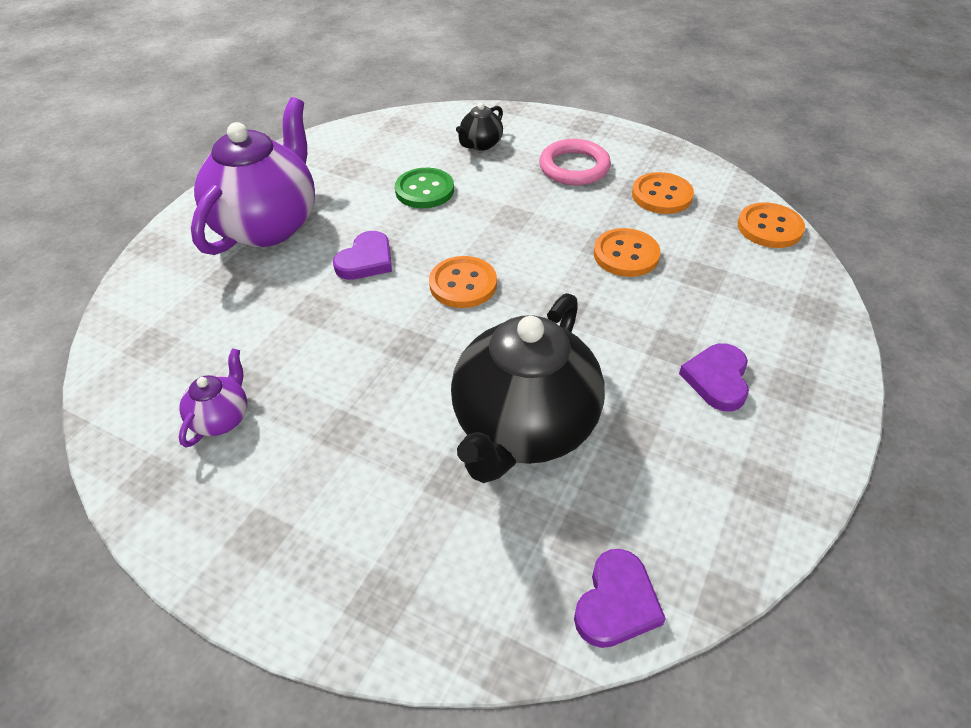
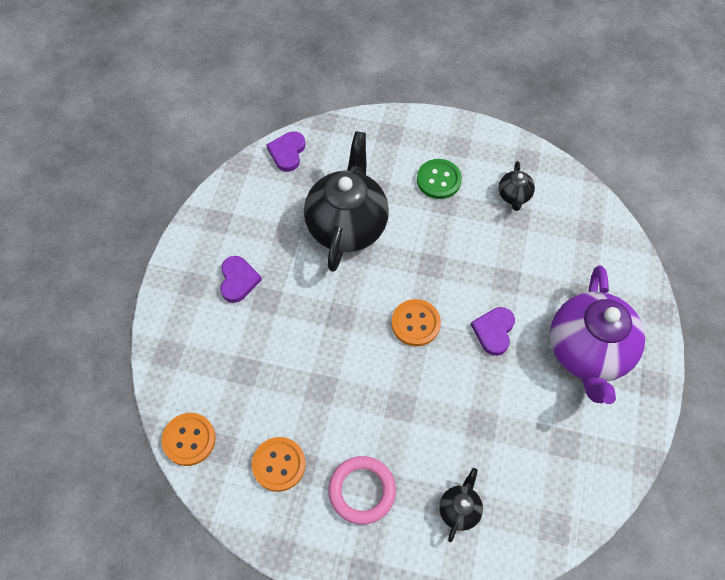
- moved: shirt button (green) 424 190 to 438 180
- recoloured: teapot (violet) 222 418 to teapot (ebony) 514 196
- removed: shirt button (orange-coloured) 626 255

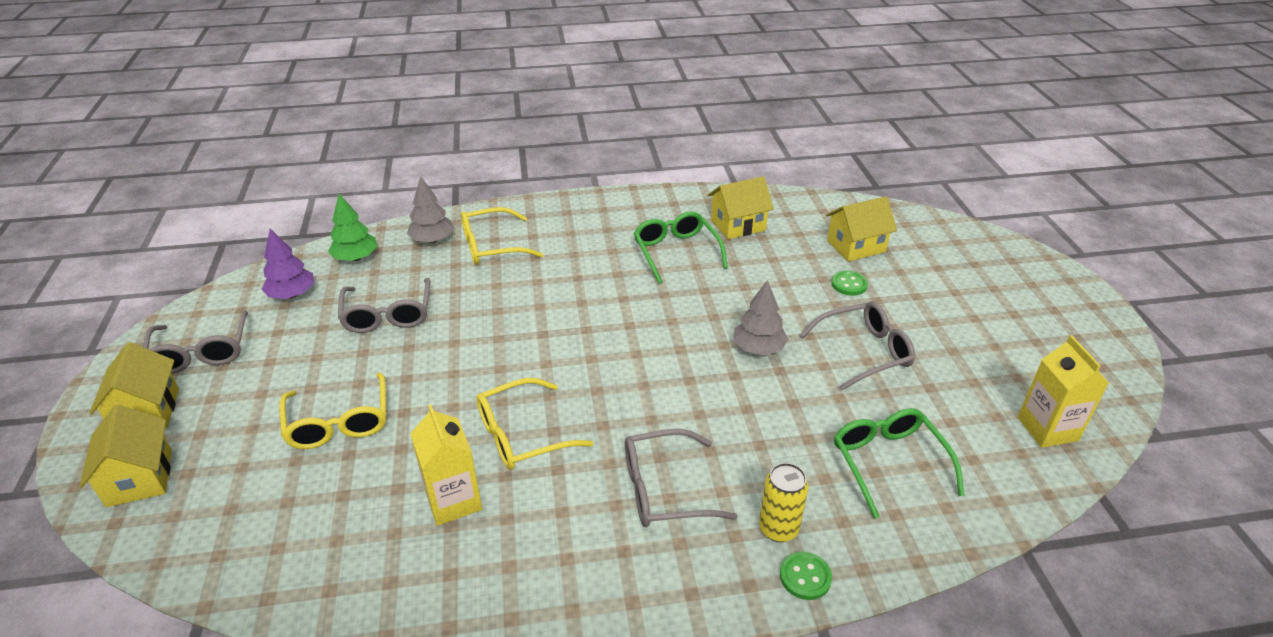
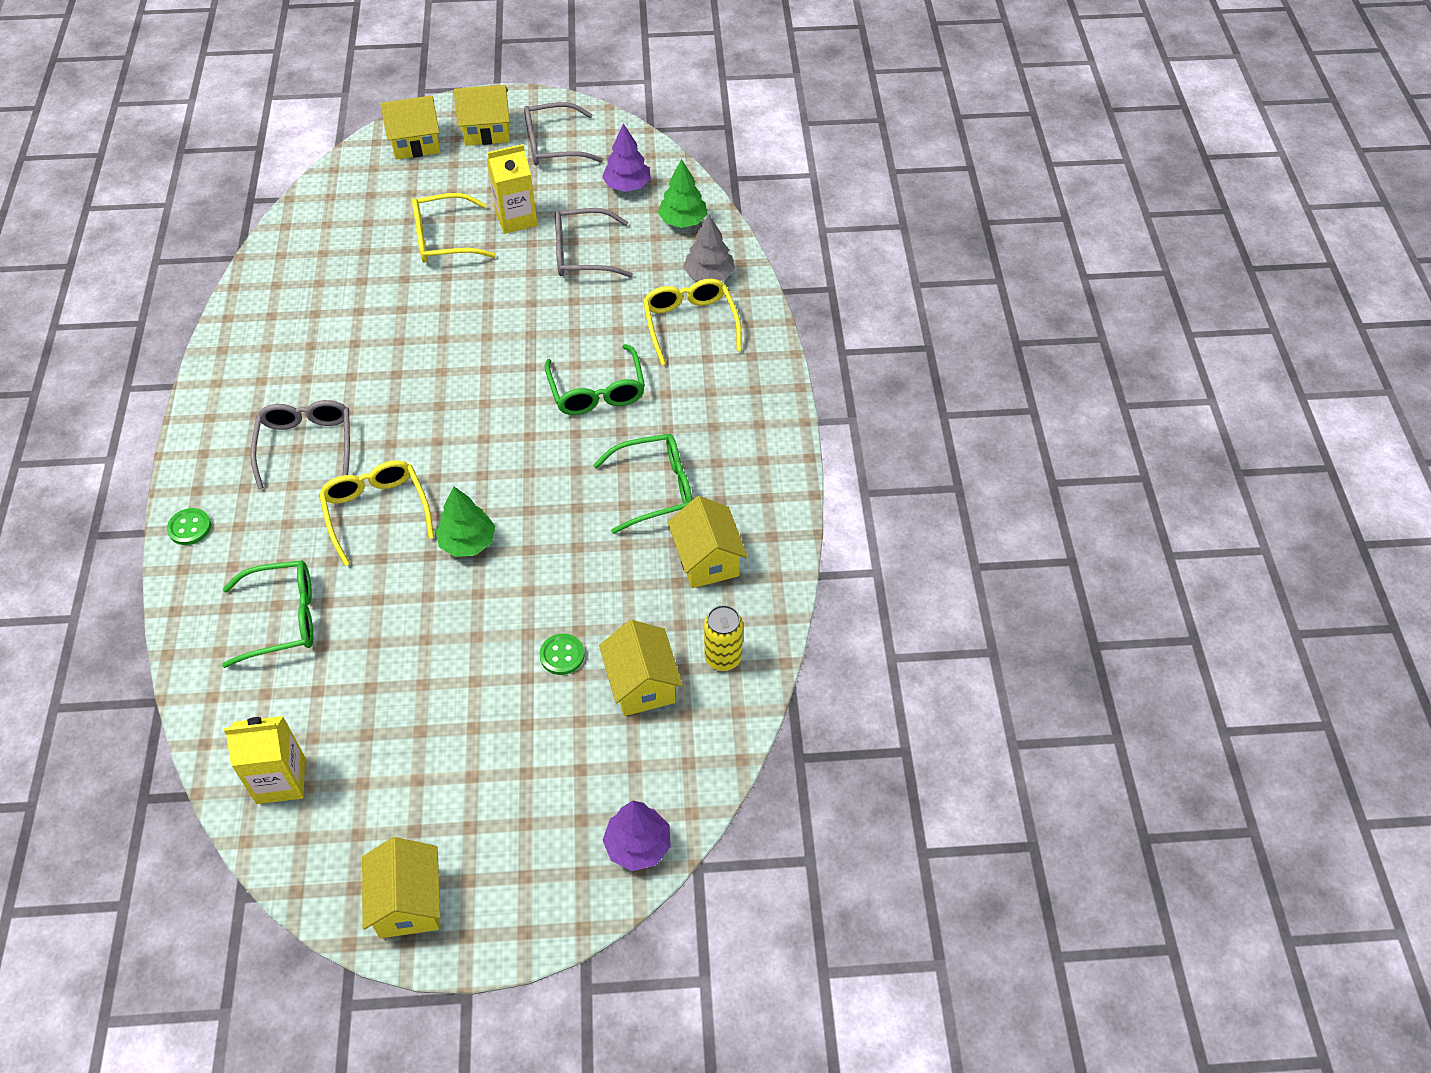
- moved: eyeglasses (golden) 522 435 to 376 512
- added: toy house (golden) 408 902
- recoloured: toy tree (ash-grey) 758 348 to toy tree (green) 468 542
- moved: juice carton (golden) 453 501 to 516 218
- added: eyeglasses (green) 597 391
- added: toy tree (violet) 638 845
- moved: can (golden) 778 528 to 723 658
- removed: eyeglasses (ash-grey) 864 352

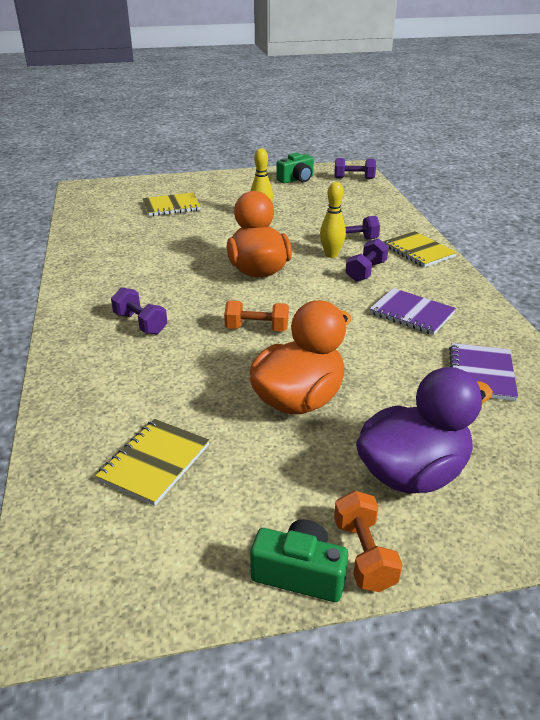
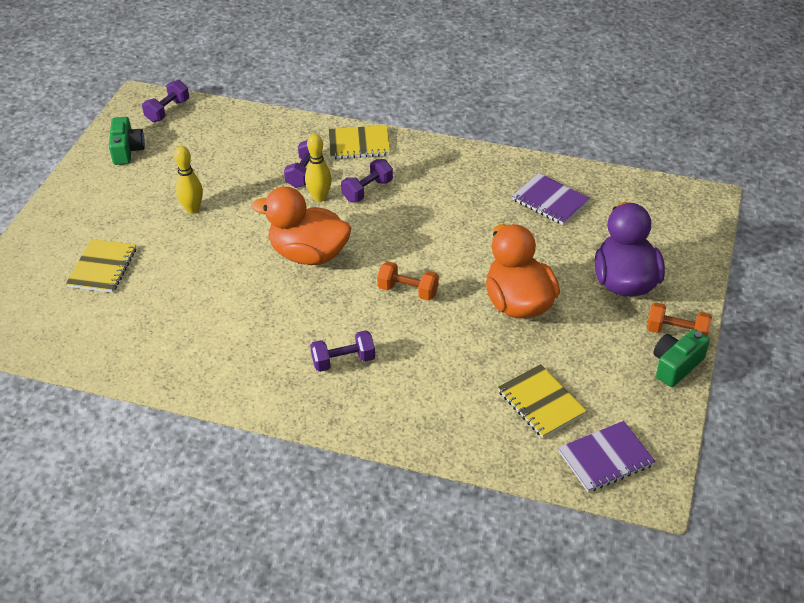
- turned: hand weight (violet) 366 271 = 367 190 75 degrees clockwise
- turned: hand weight (orange-coloured) 257 329 = 408 291 75 degrees clockwise
- moved: notebook (violet) 412 313 to 606 458

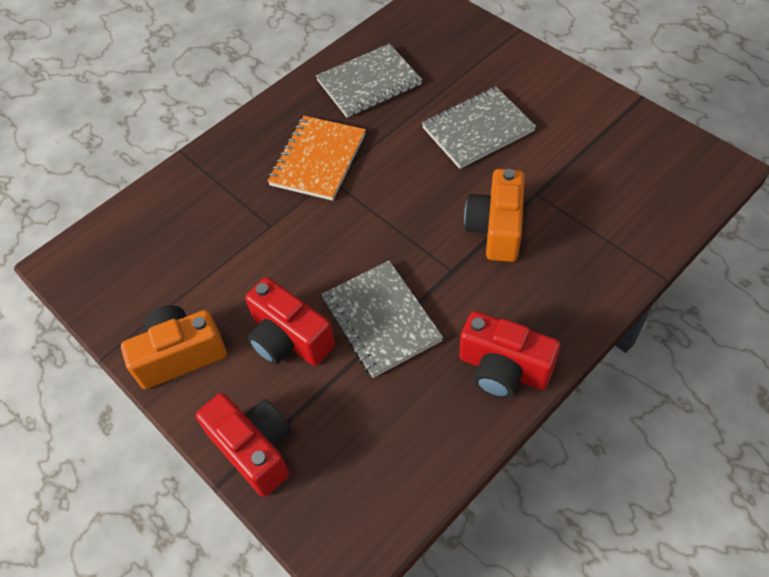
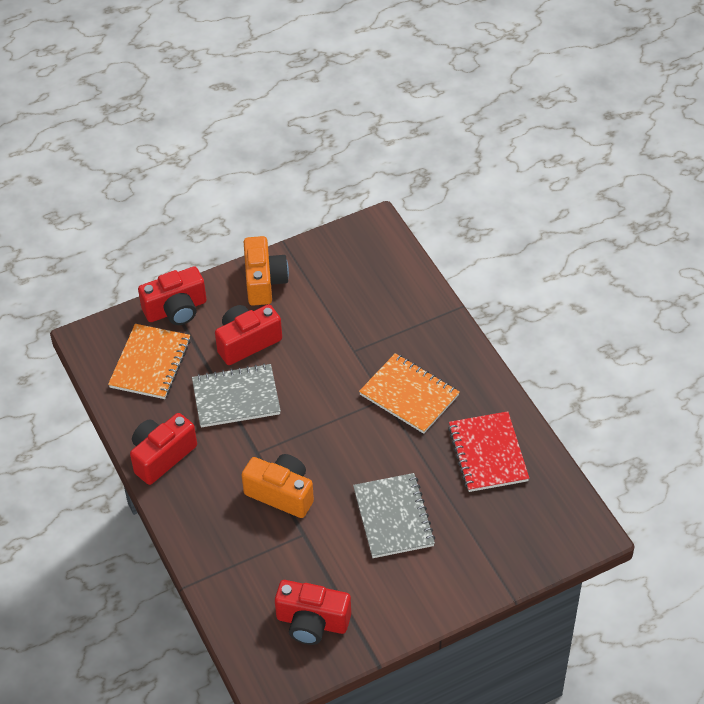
- added: notebook (orange-coloured) 150 363
- added: photo camera (scarlet) 312 622
- recoloured: notebook (ash-grey) 369 83 to notebook (scarlet) 488 453

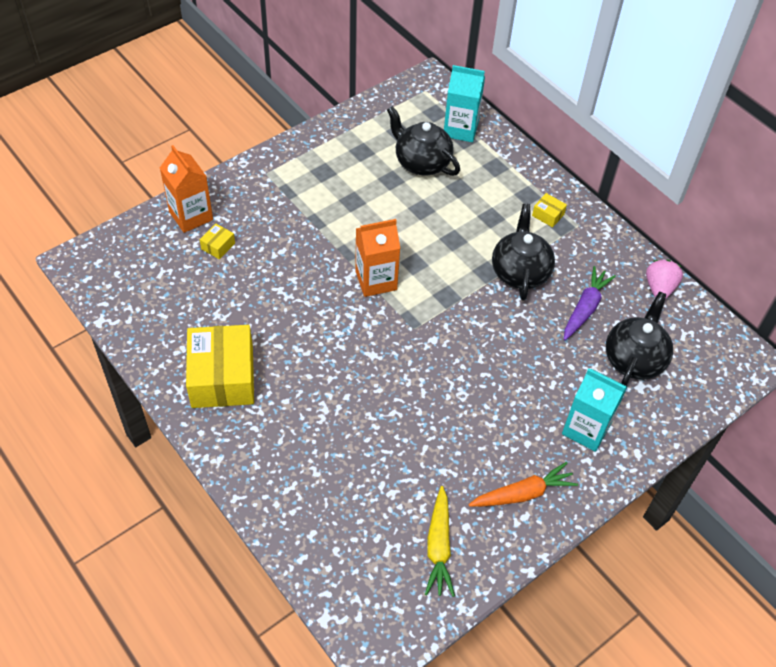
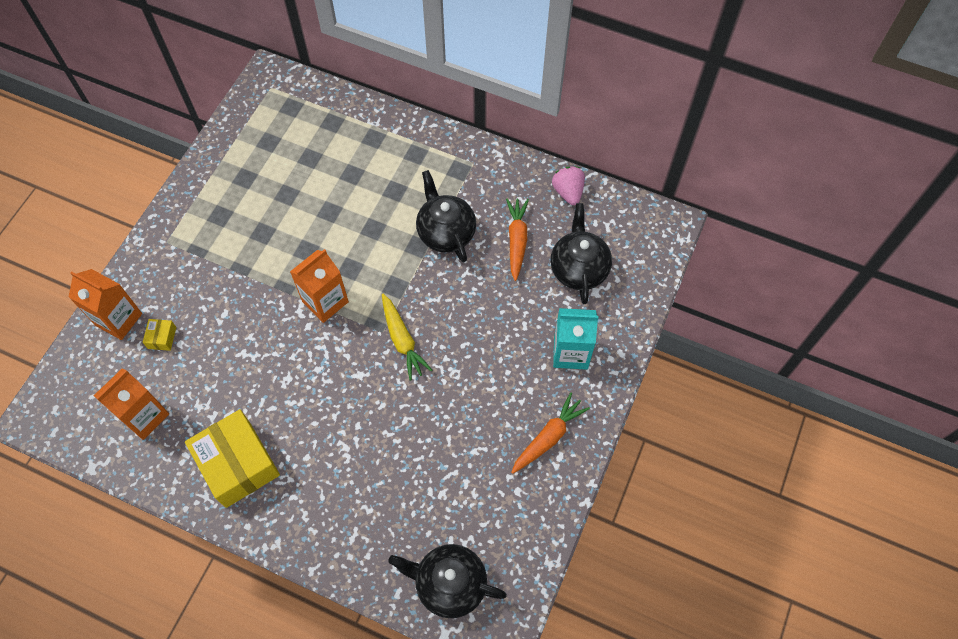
- added: juice carton (orange-coloured) 144 416
- moved: root vegetable (golden) 438 546 to 402 340
- moved: teapot (ebony) 421 162 to 449 584
- recoloured: root vegetable (violet) 585 308 to root vegetable (orange-coloured) 517 241
- removed: juice carton (aqua) 460 129
- removed: box (golden) 548 215

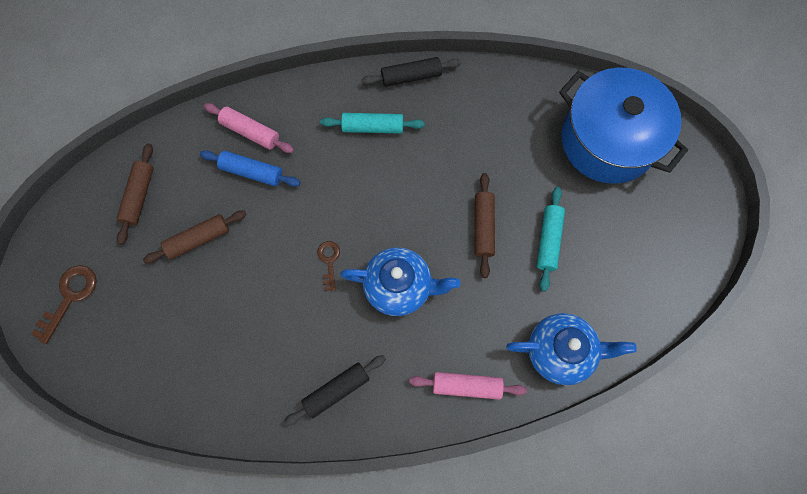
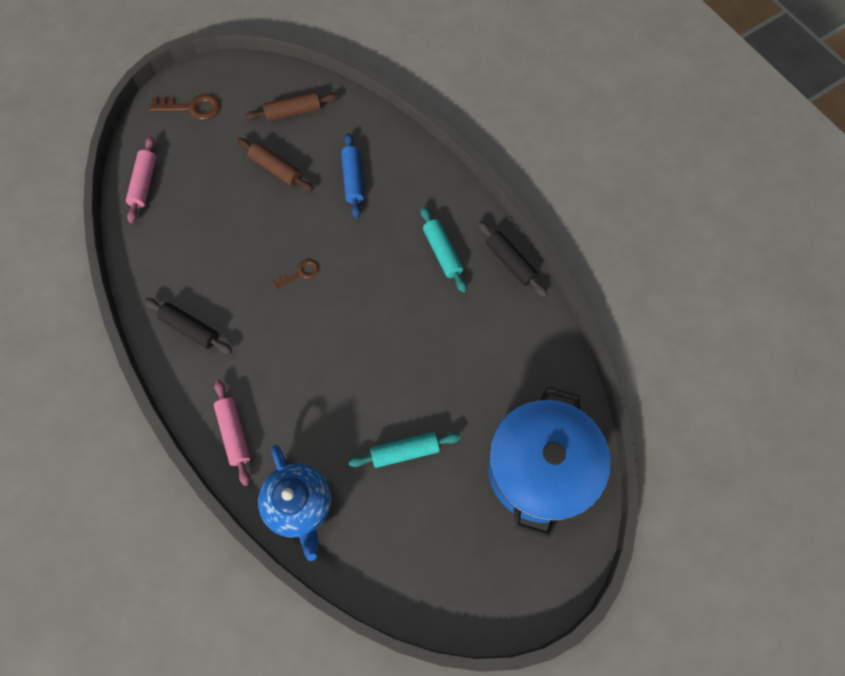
- moved: dough roller (rosy) 250 132 to 144 183
- removed: teapot (cobalt) 399 286
- removed: dough roller (brown) 483 227

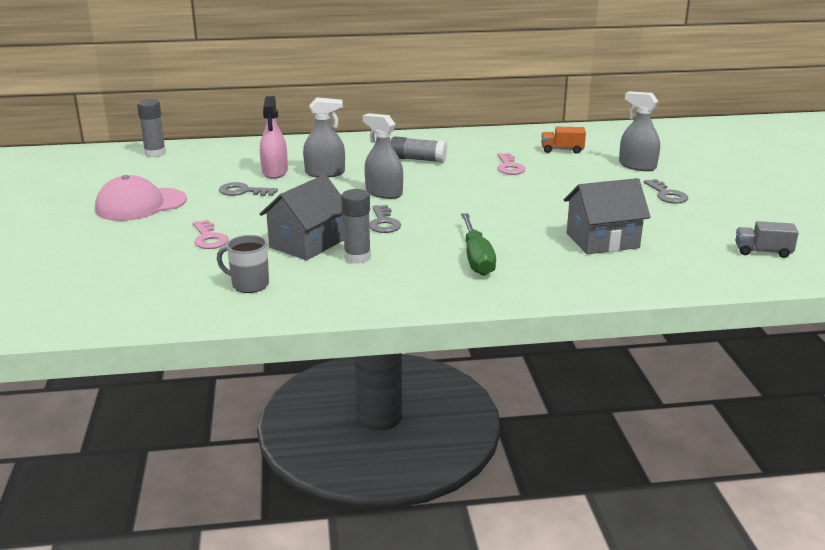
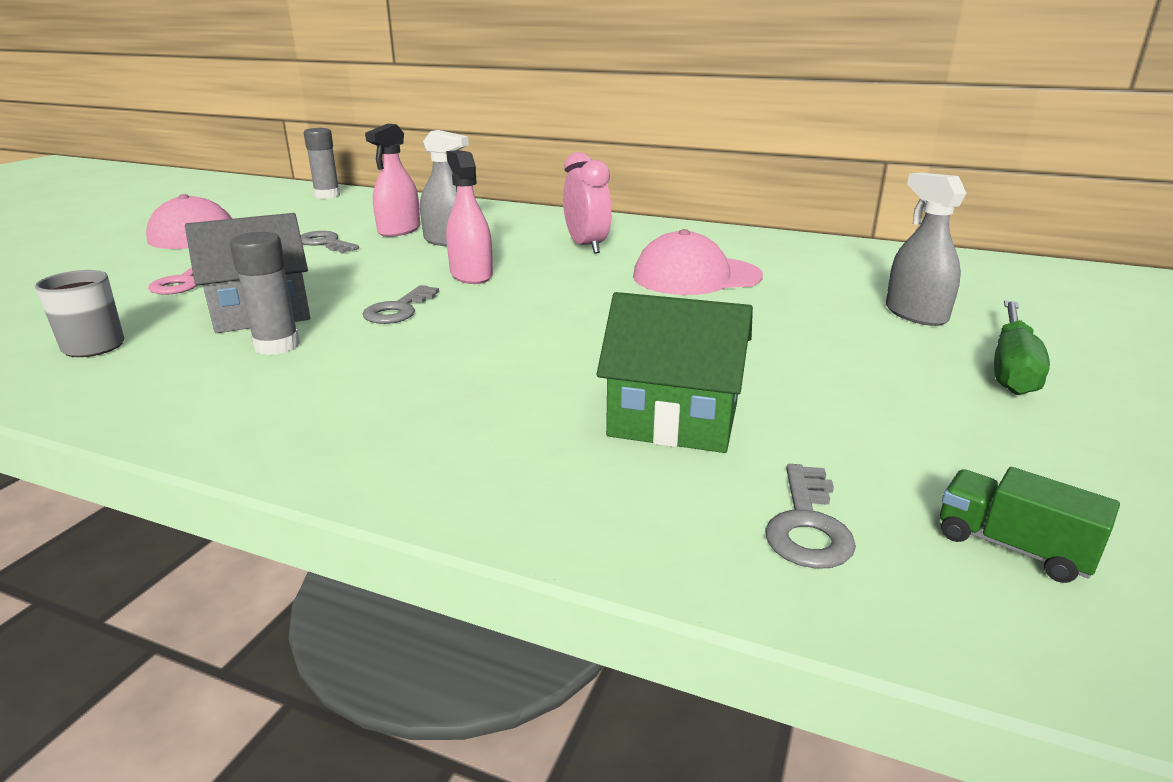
- recoloured: sprayer (ash-grey) 384 193 to sprayer (rosy) 471 275
- replaced: glue (ash-grey) 417 159 to alarm clock (rosy) 586 246
- recoloured: toy house (ash-grey) 602 240 to toy house (green) 673 419
- replaced: key (rosy) 509 167 to baseball cap (rosy) 696 277
- moved: key (ash-grey) 667 195 to 807 525
- recoloured: toy truck (ash-grey) 763 251 to toy truck (green) 1012 547
- moved: hand screwdriver (green) 476 258 to 1012 368
- removed: toy truck (orange-coloured) 562 150

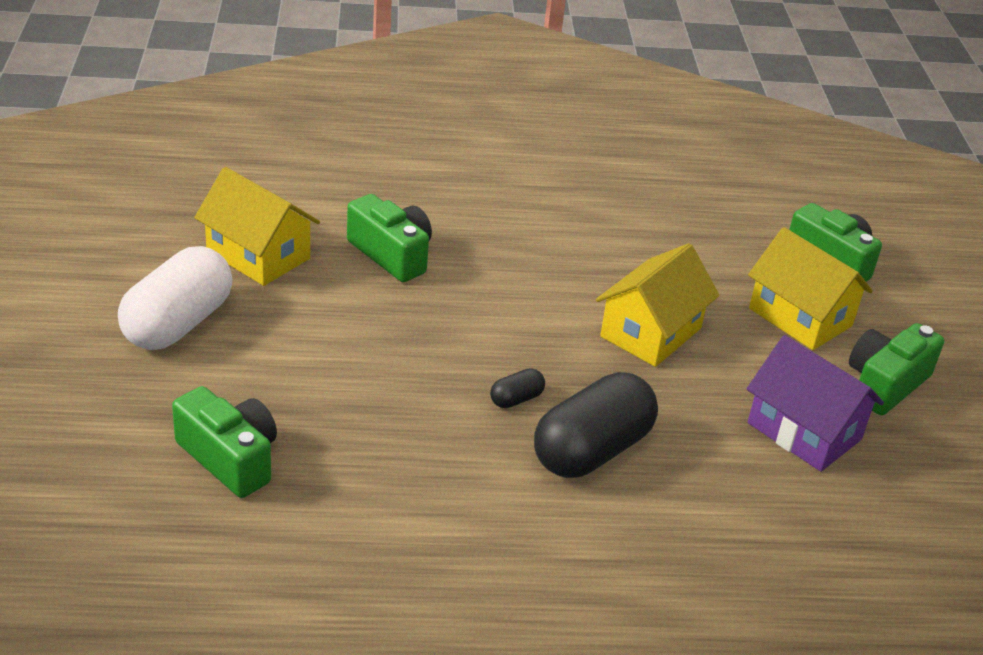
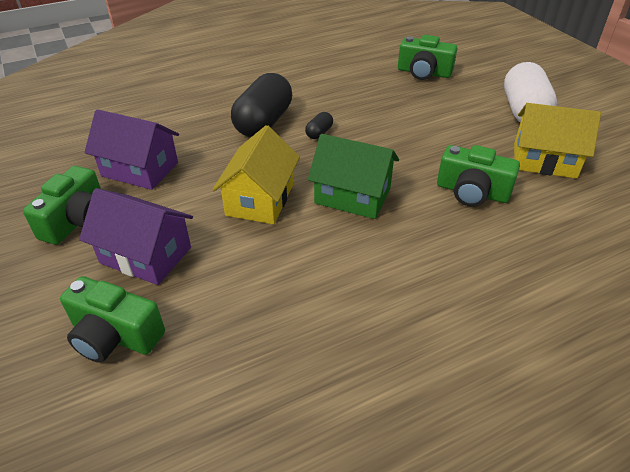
- recoloured: toy house (golden) 800 317 to toy house (violet) 146 255
- added: toy house (green) 352 196

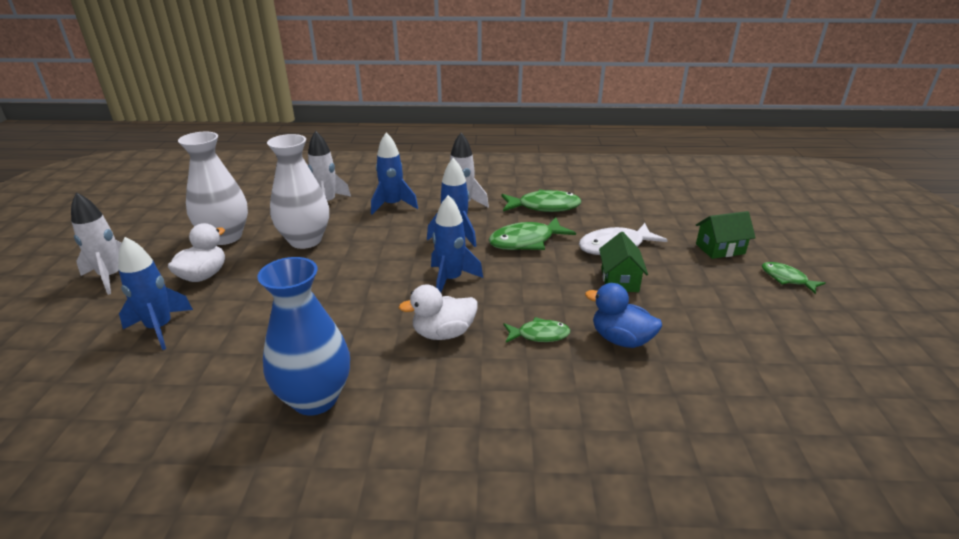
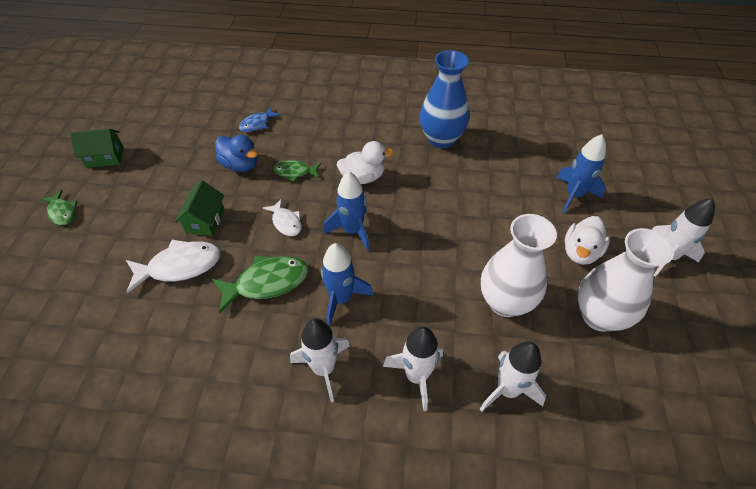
- moved: toy house (green) 720 249 to 105 157
- added: fish figure (cobalt) 257 124
- added: fish figure (snow-white) 286 222
- recoloured: spaceship (cobalt) 392 205 to spaceship (snow-white) 416 376
- removed: fish figure (green) 544 207

